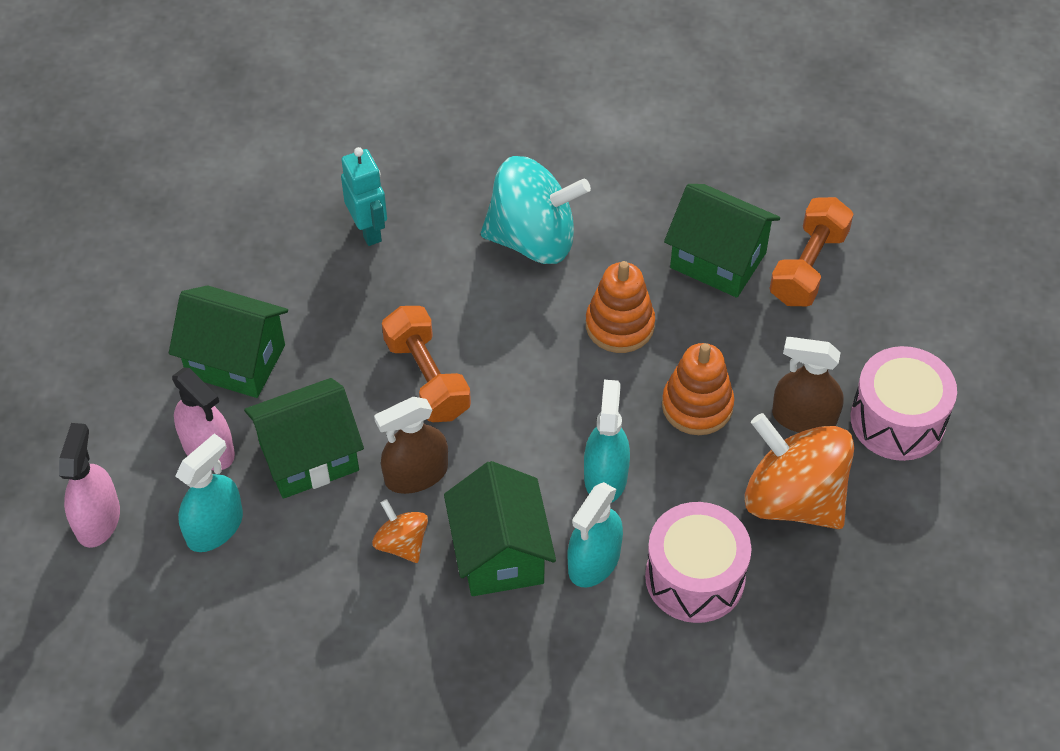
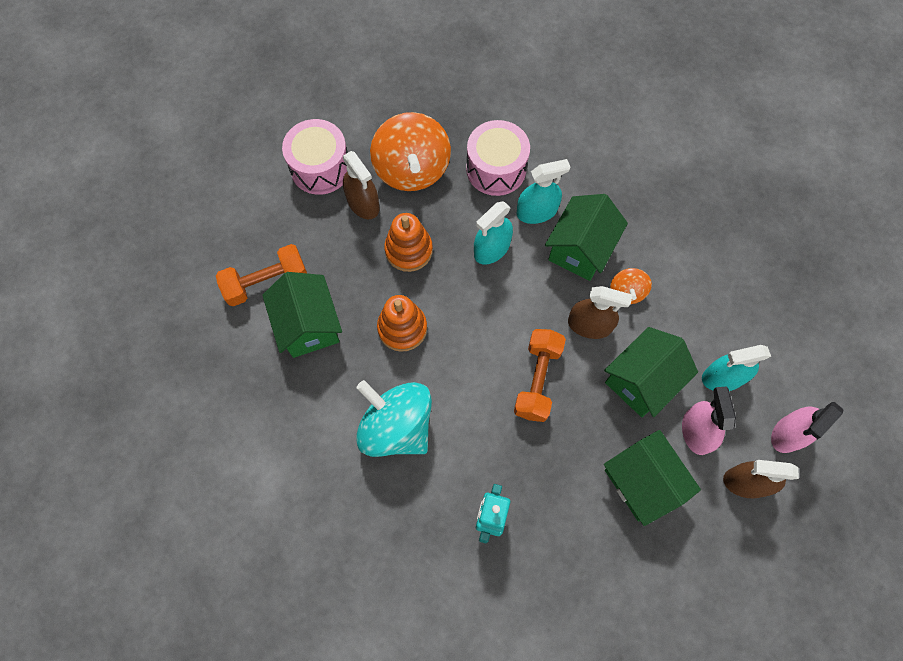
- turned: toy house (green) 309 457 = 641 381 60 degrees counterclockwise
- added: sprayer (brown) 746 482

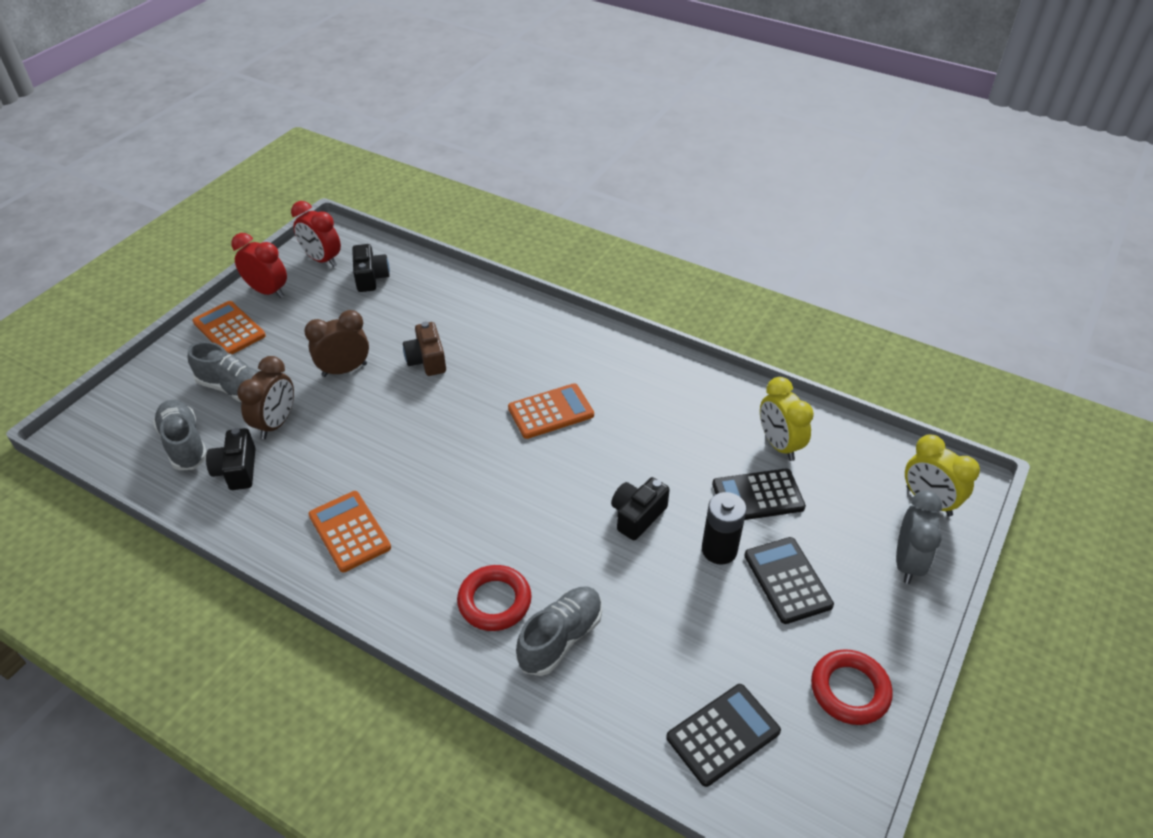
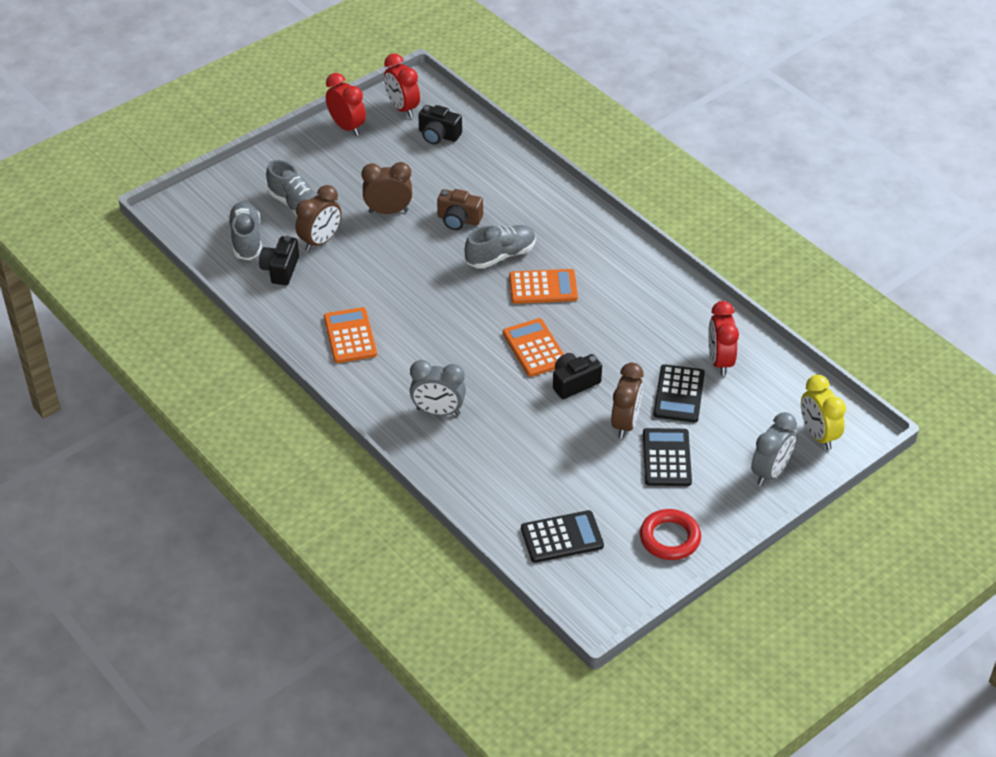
- replaced: torus (scarlet) 494 601 to alarm clock (ash-grey) 438 411
- turned: photo camera (ebony) 371 278 = 438 135 105 degrees clockwise
- turned: photo camera (brown) 427 360 = 459 219 75 degrees counterclockwise
- moved: sneaker (ash-grey) 560 638 to 500 256
- moved: adding machine (orange-coloured) 229 329 to 535 348
- replaced: AA battery (ebony) 719 550 to alarm clock (brown) 625 423
- turned: adding machine (ebony) 758 496 = 679 394 90 degrees counterclockwise
- recoloured: alarm clock (golden) 779 445 to alarm clock (scarlet) 720 361

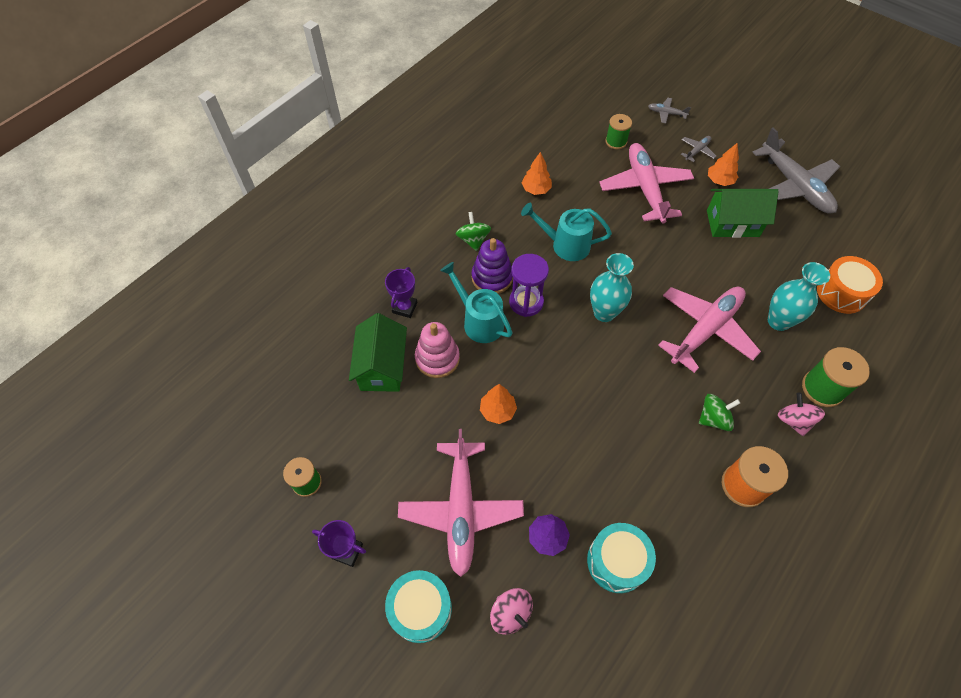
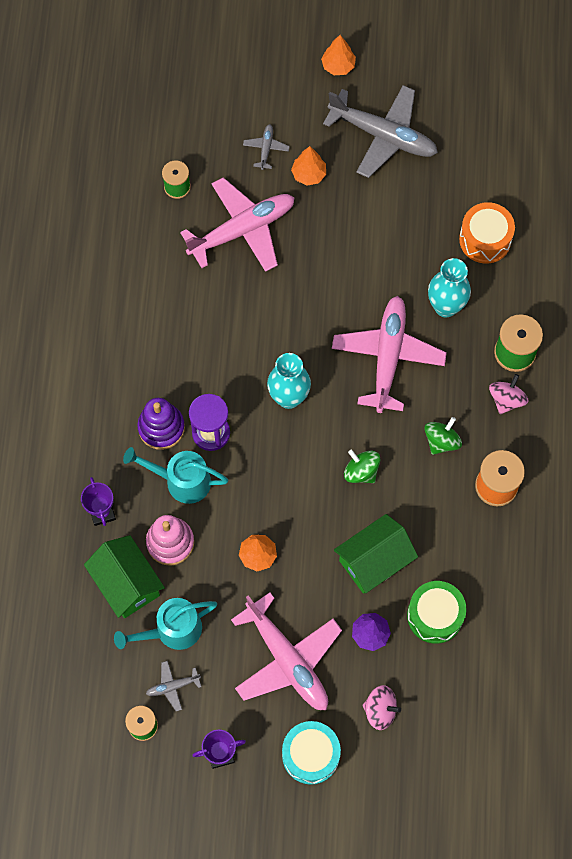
- moved: watering can (aqua) 564 245 to 171 631
- moved: toy plane (ash-grey) 666 113 to 173 686
- turned: toy plane (rosy) 645 189 = 242 230 105 degrees clockwise
- moved: toy tree (orange-coloured) 536 189 to 338 66
- moved: toy house (green) 732 223 to 374 561
- moved: toy top (green) 473 240 to 361 471
- recoloured: toy drum (aqua) 617 561 to toy drum (green) 435 616
- turned: toy top (rosy) 793 420 = 506 399 75 degrees clockwise

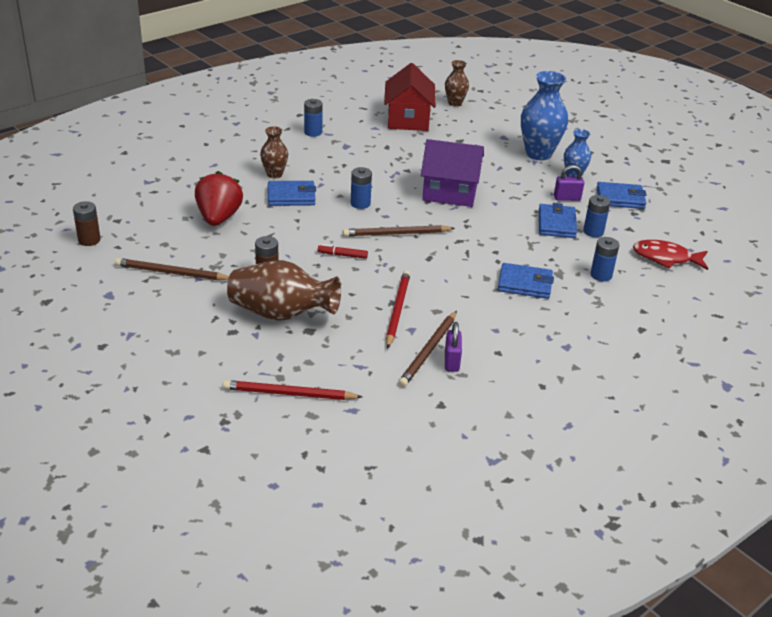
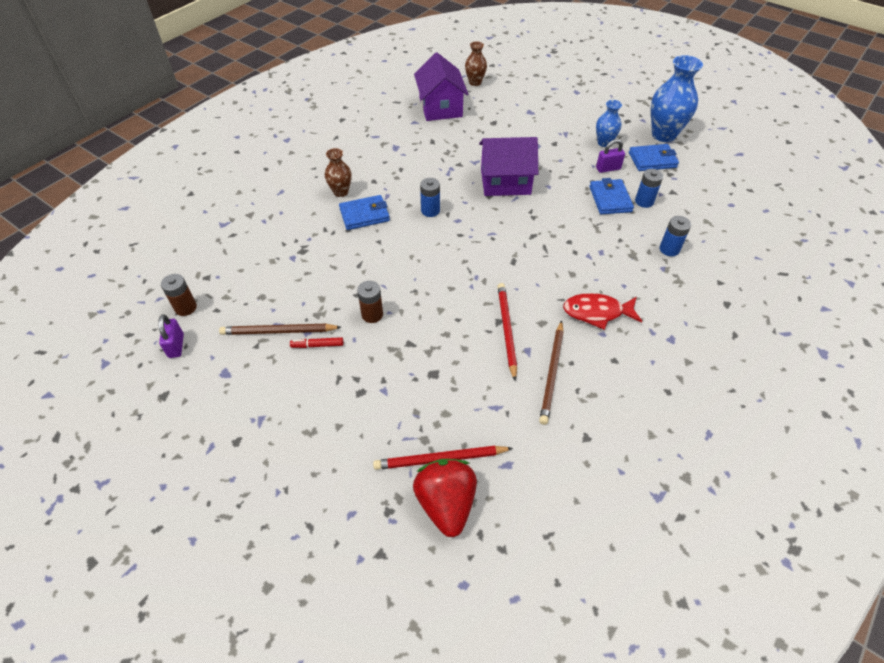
- moved: lock (violet) 451 361 to 176 346
- moved: felt pen (scarlet) 342 255 to 317 345
- moved: strawberry (scarlet) 219 218 to 446 503
- recoloured: toy house (scarlet) 408 119 to toy house (violet) 440 107
- moved: fish figure (scarlet) 666 258 to 597 312
- moved: tall vase (cobalt) 538 154 to 663 135
- removed: tall vase (brown) 281 314
- removed: AA battery (cobalt) 313 132
- removed: wooden pencil (brown) 396 234
- removed: billfold (cobalt) 525 284

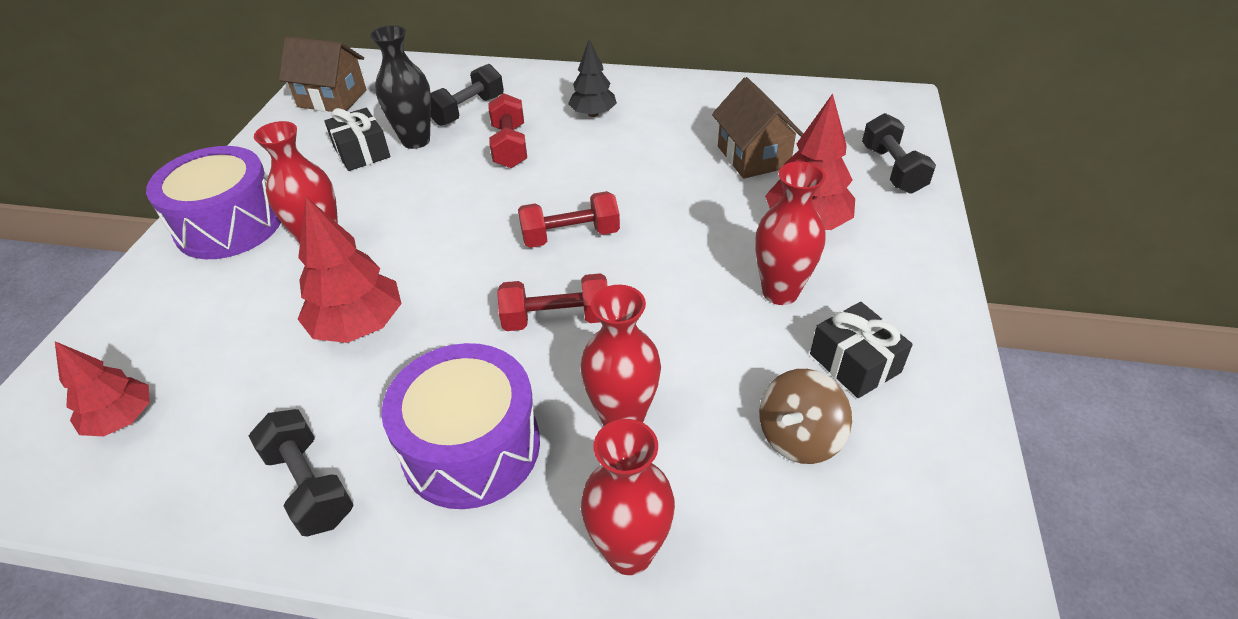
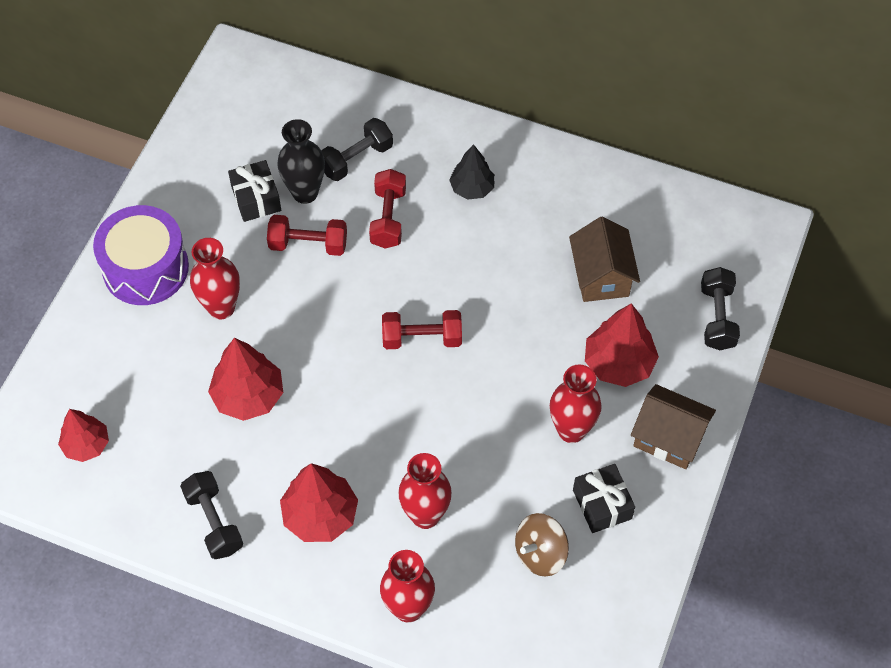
- moved: hand weight (scarlet) 556 319 to 308 244
- replaced: toy drum (violet) 471 447 to toy tree (scarlet) 320 515
- moved: toy house (brown) 332 98 to 668 438

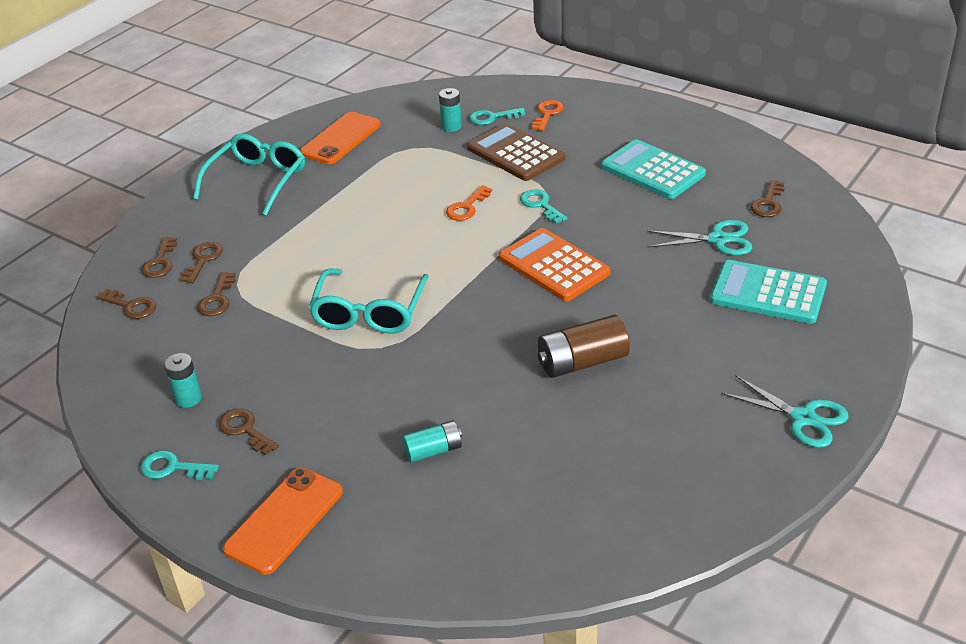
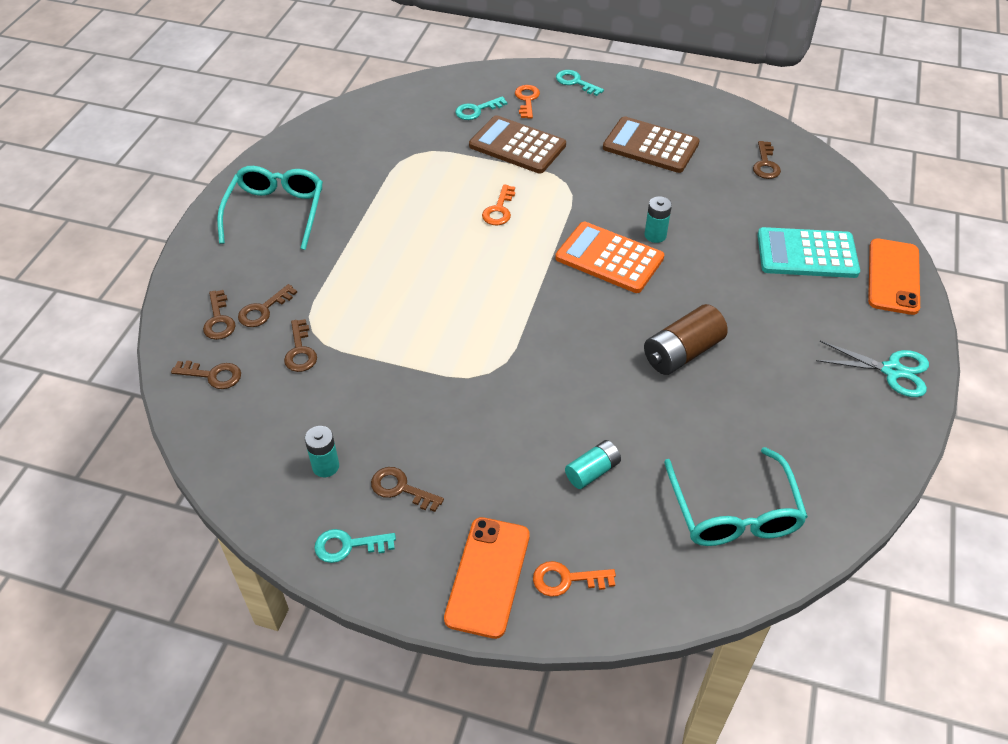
- turned: key (brown) 203 260 = 263 310 135 degrees counterclockwise
- added: key (orange-coloured) 566 579
- moved: key (aqua) 541 205 to 575 82
- recoloured: adding machine (aqua) 652 170 to adding machine (brown) 650 146
- moved: AA battery (aqua) 451 126 to 655 235
- moved: eyeglasses (aqua) 369 313 to 734 512
- moved: smartphone (orange-coloured) 341 139 to 893 277
- removed: scissors (aqua) 718 239

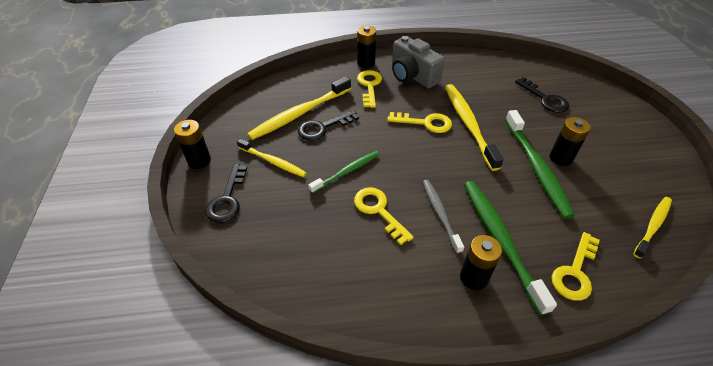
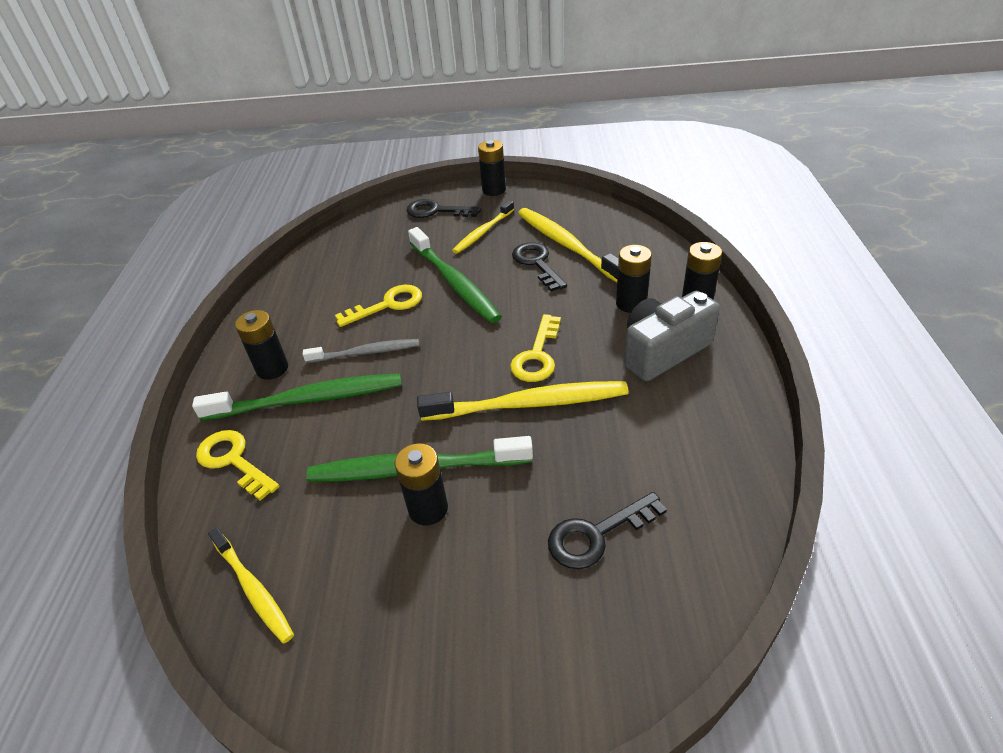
- resized: toothbrush (green) 347 172 = 454 283 x1.65
- replaced: key (golden) 369 86 to AA battery (ebony) 631 303

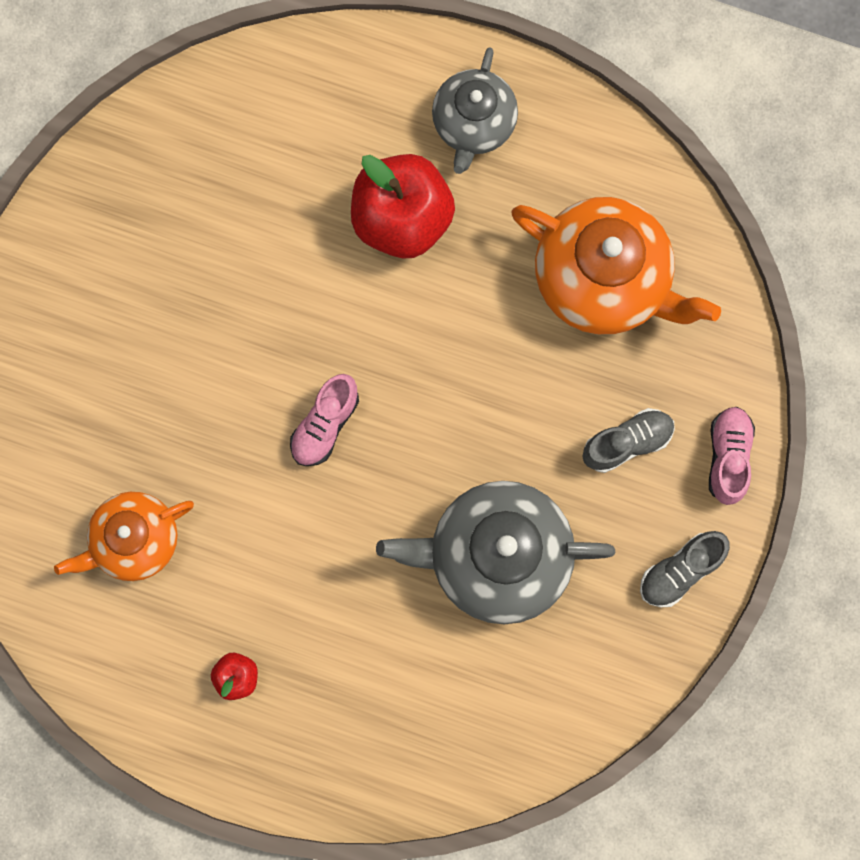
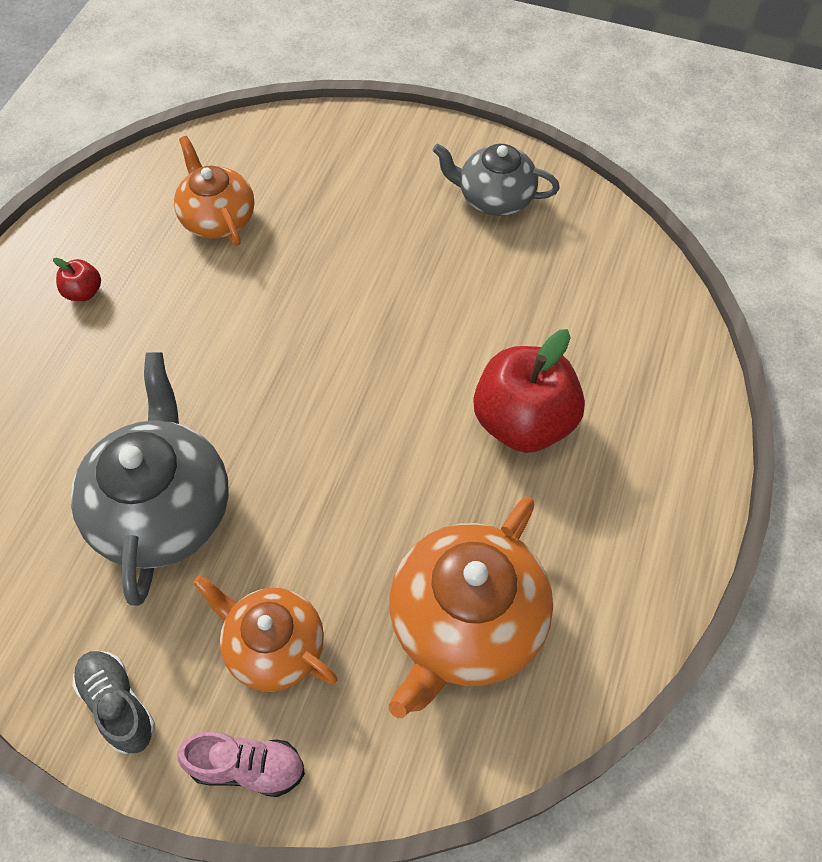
- replaced: sneaker (ash-grey) 627 442 to teapot (orange-coloured) 273 646
- moved: teapot (ash-grey) 473 124 to 494 198
- removed: sneaker (rosy) 325 425

